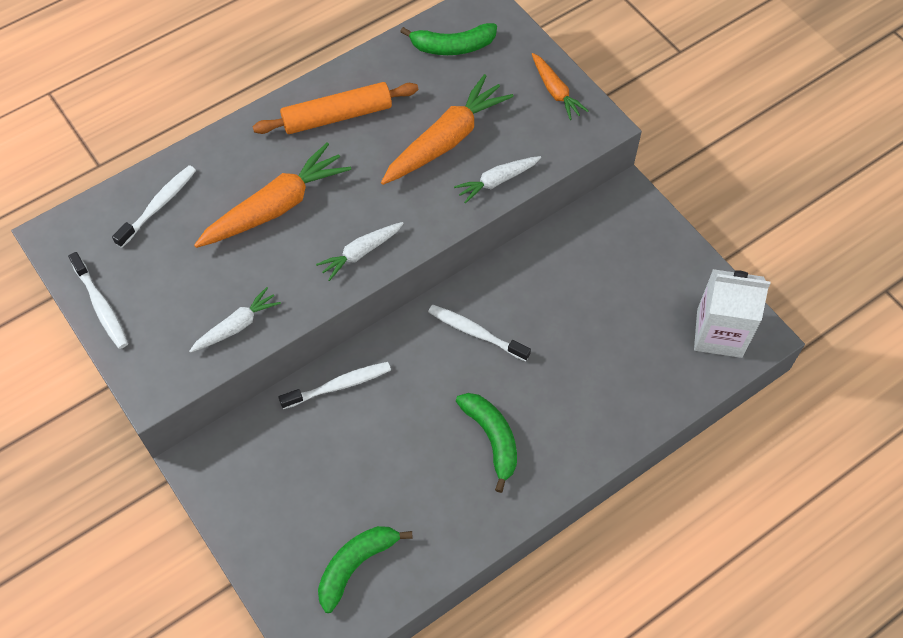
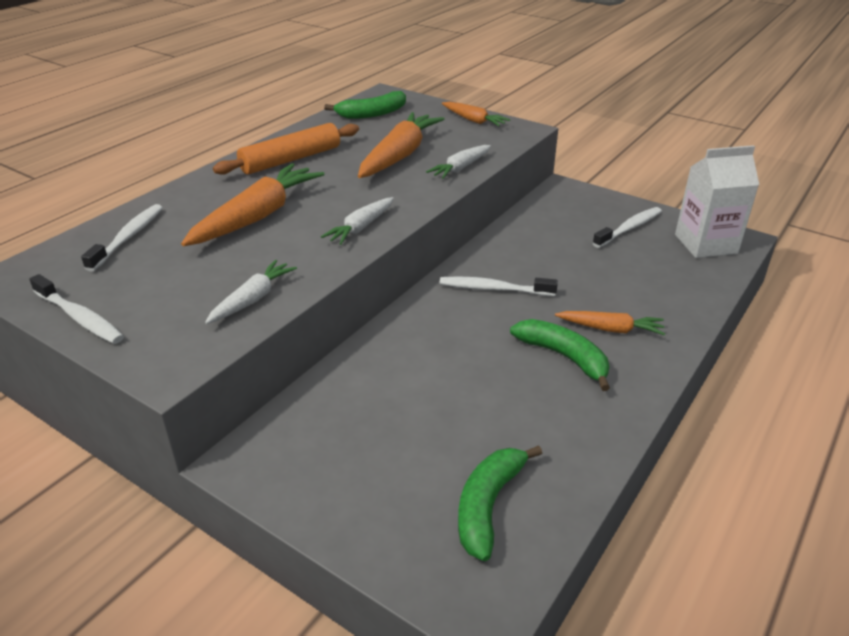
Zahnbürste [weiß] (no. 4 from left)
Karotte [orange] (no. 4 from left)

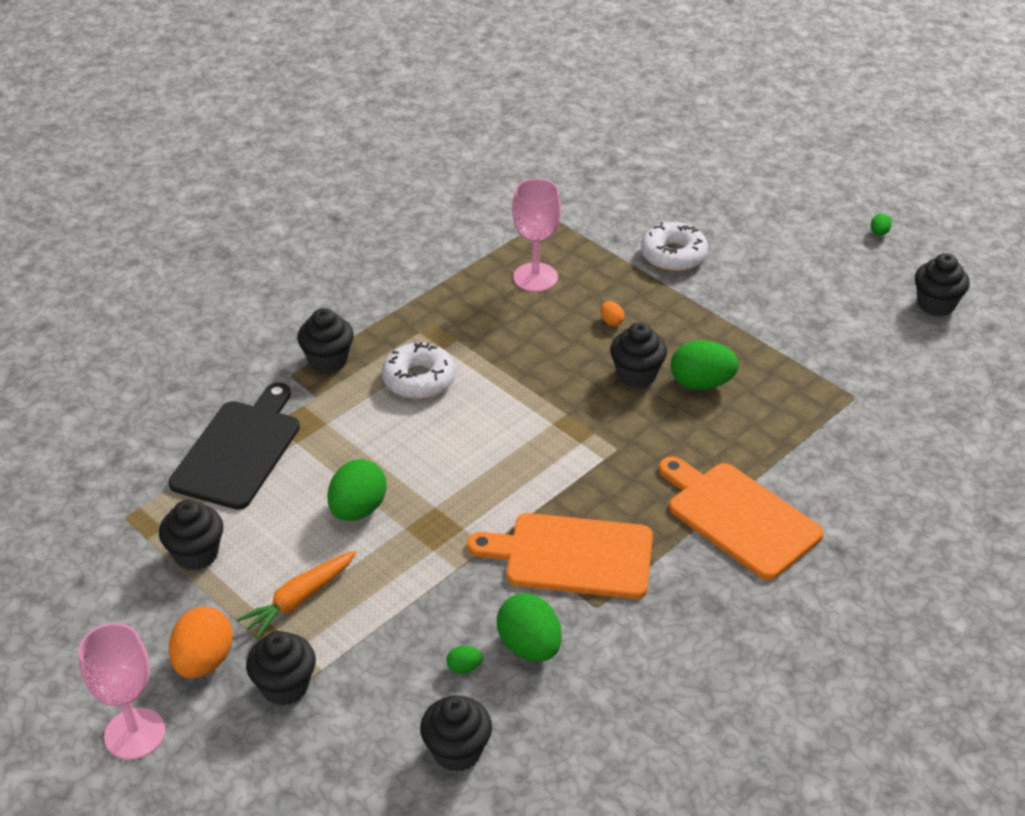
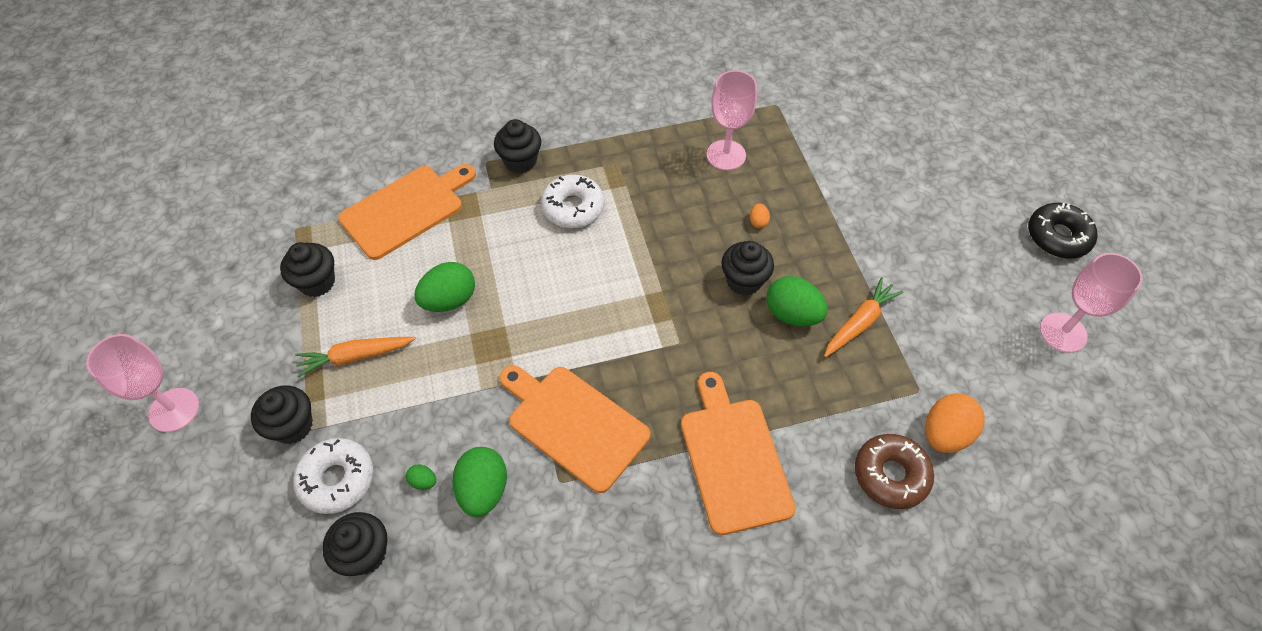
Schneidebrett [orange] (no. 1 from left)
Ei [orange] (no. 2 from left)
Donut [weiß] (no. 1 from left)
Donut [schwarz]
Kelch [rosa] (no. 3 from left)
Karotte [orange] (no. 2 from left)
Donut [braun]

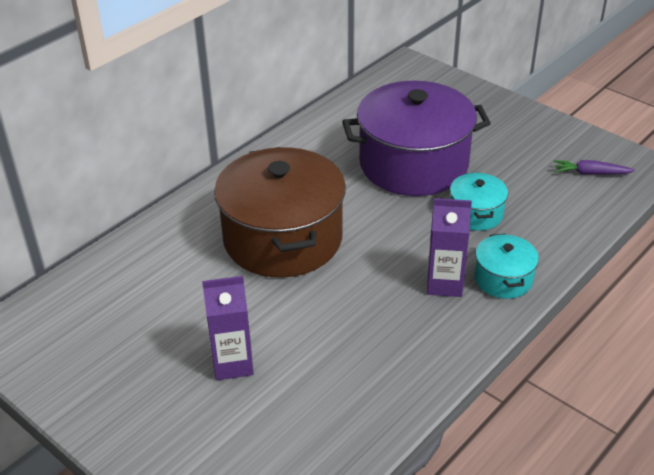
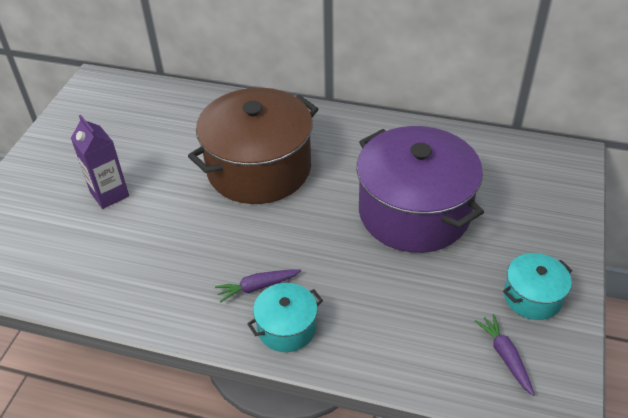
Karotte [lila] (no. 1 from left)
Kochtopf [türkis] (no. 2 from left)

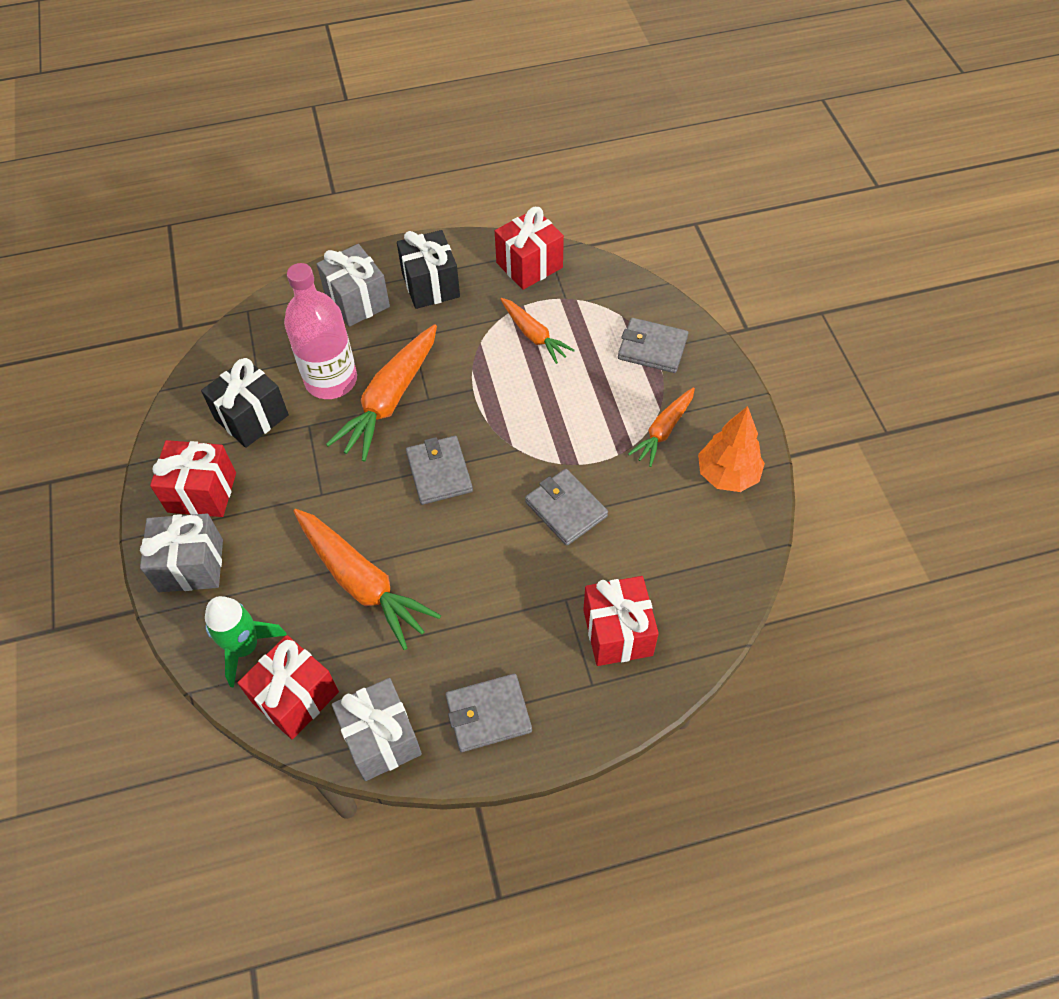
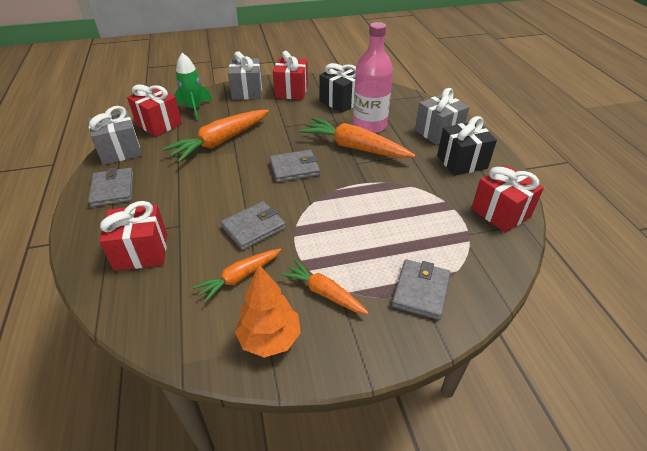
Karotte [orange] (no. 2 from left)

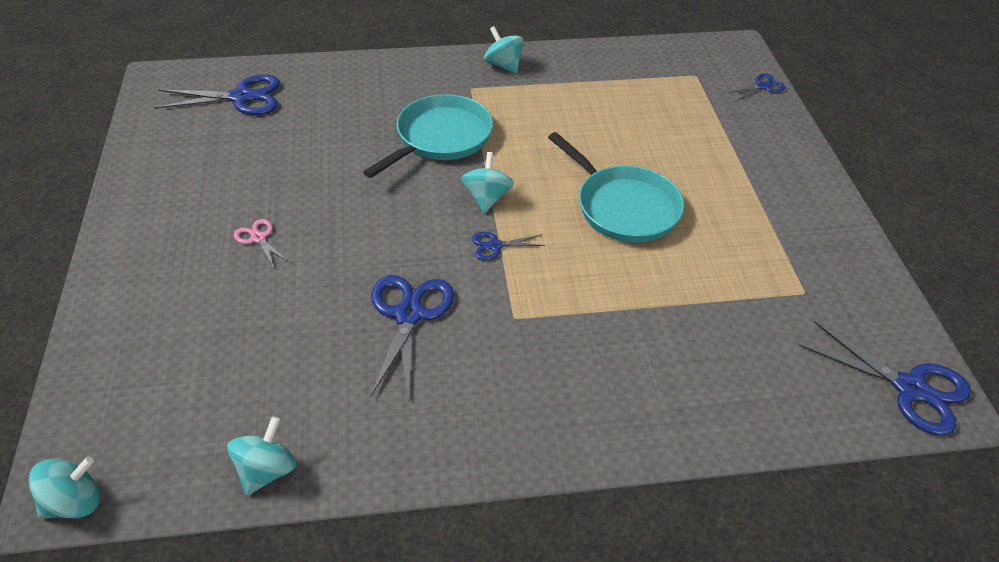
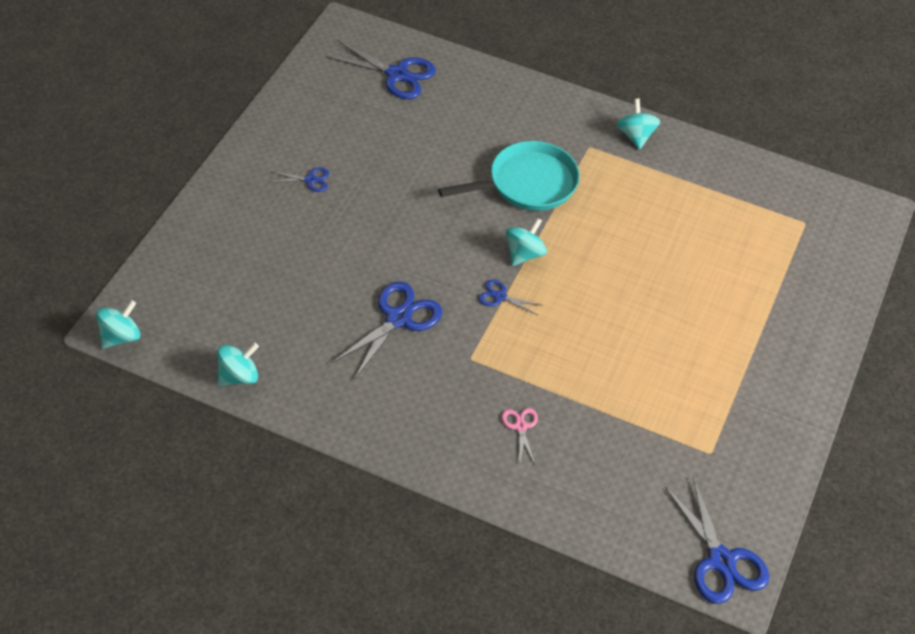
Kreisel [türkis] (no. 1 from left)
Schere [rosa]
Pfanne [türkis] (no. 2 from left in the first image)
Schere [blau] (no. 1 from left)

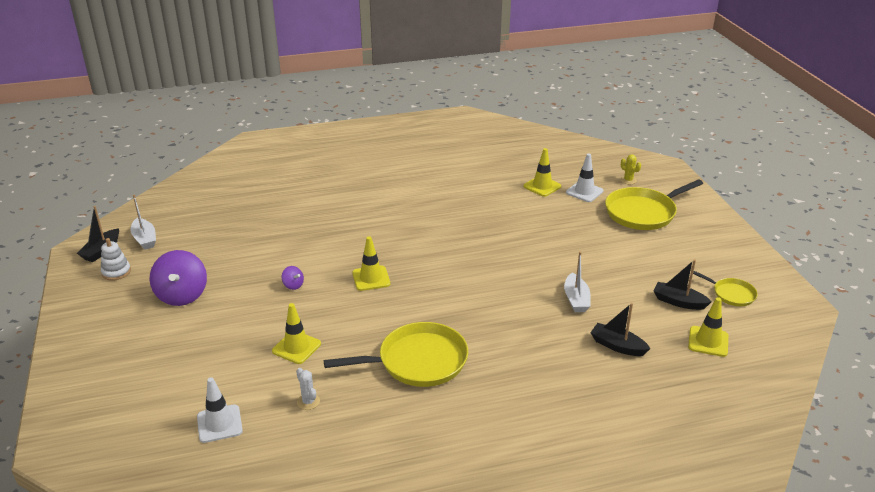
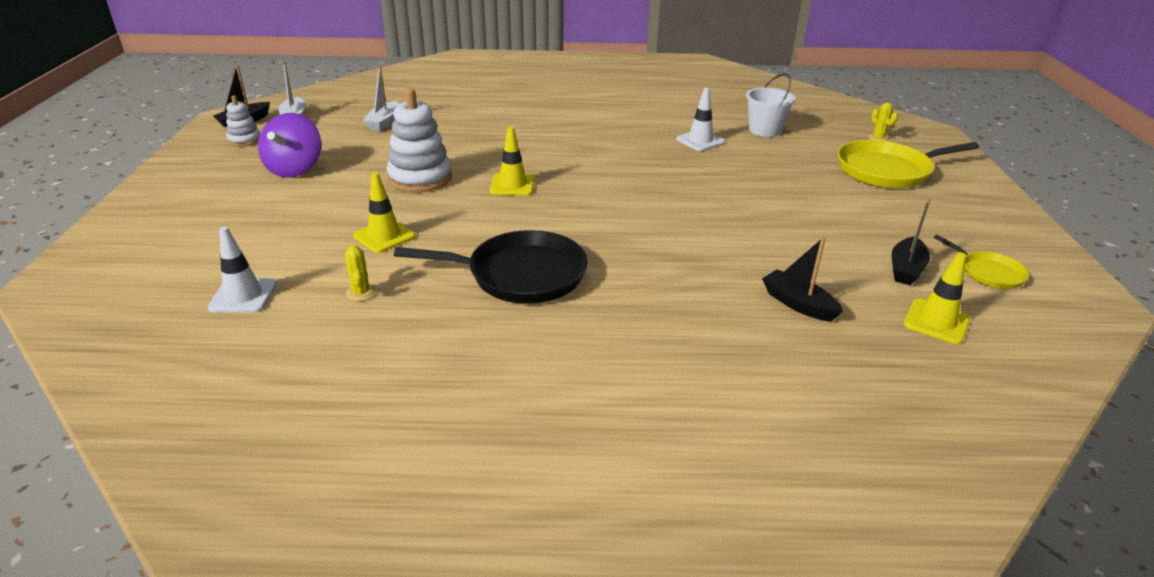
Stapelspielzeug [weiß] (no. 2 from left)
Kaktus [gelb] (no. 1 from left)
Pfanne [schwarz]
Eimer [weiß]
Boot [weiß] (no. 2 from left)
Leitkegel [weiß] (no. 2 from left)
Boot [schwarz] (no. 3 from left)

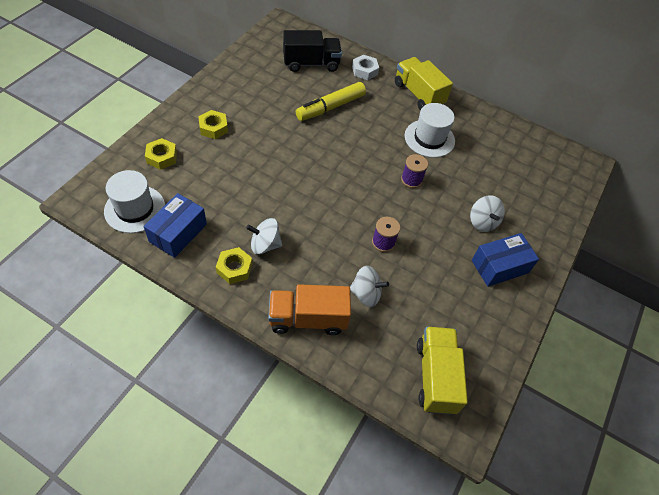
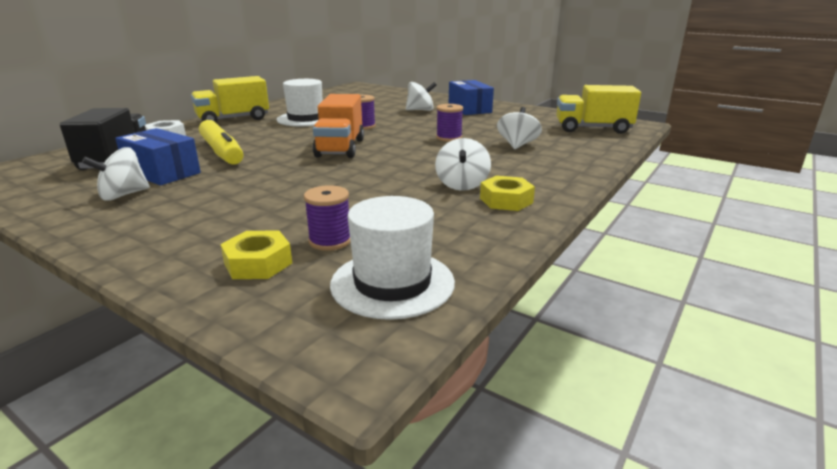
Schachtel [blau] (no. 1 from left)
Sechskantmutter [gelb] (no. 2 from left in the first image)
Lastwagen [orange]
Kreisel [weiß] (no. 1 from left)
Garnrolle [lila] (no. 1 from left)

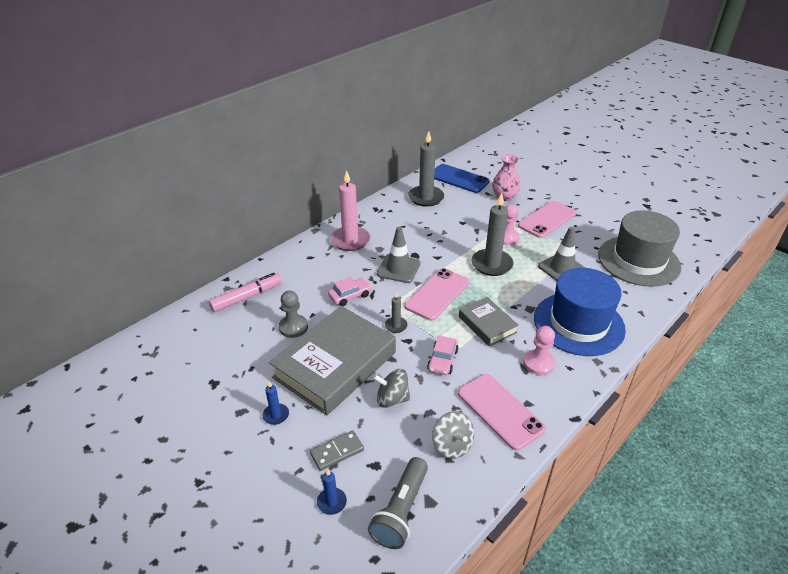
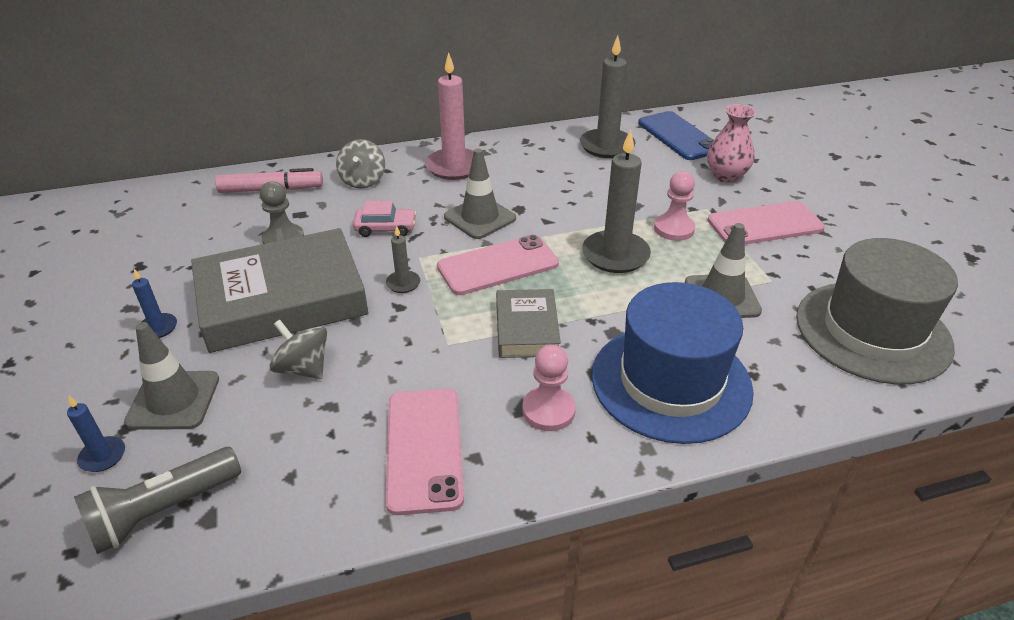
Leitkegel [grau] (no. 1 from left)
Auto [rosa] (no. 2 from left in the first image)
Kreisel [grau] (no. 2 from left)

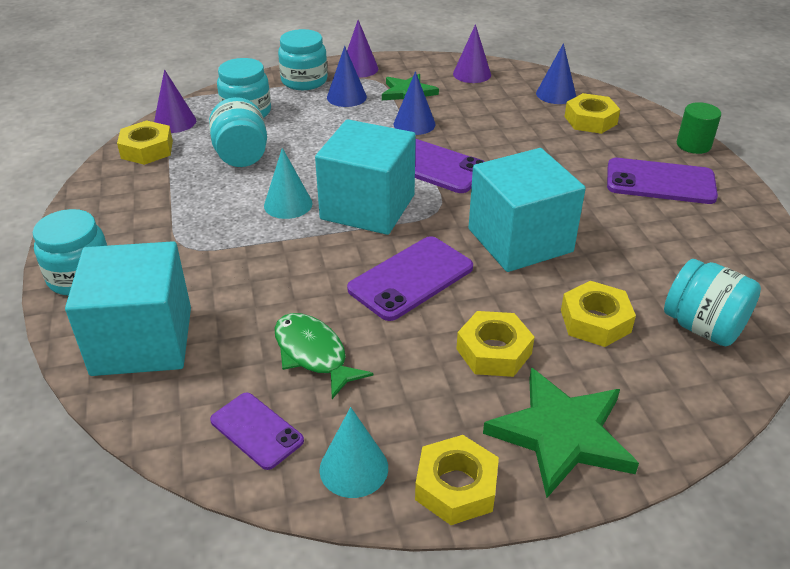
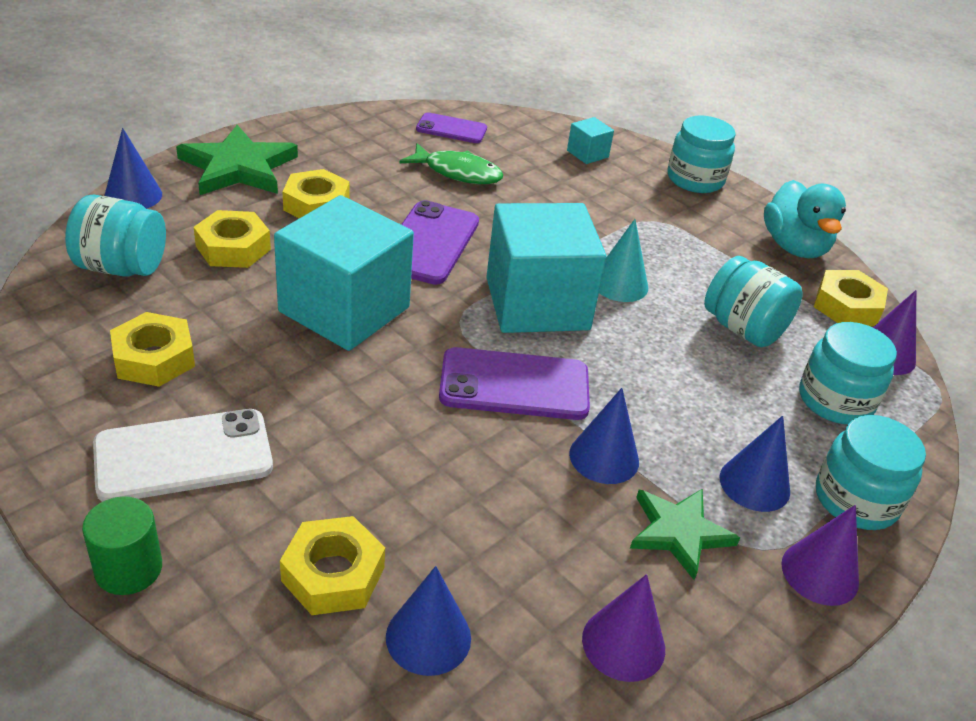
Kubus [türkis] (no. 3 from left)
Kegel [türkis] (no. 2 from left in the first image)
Sechskantmutter [gelb] (no. 1 from left)
Handy [weiß]
Kegel [blau] (no. 1 from left)
Ente [türkis]

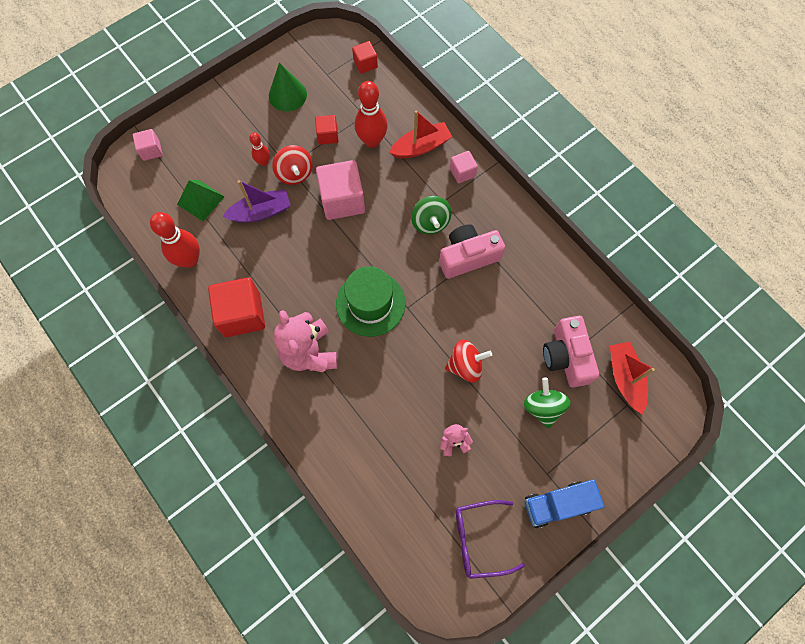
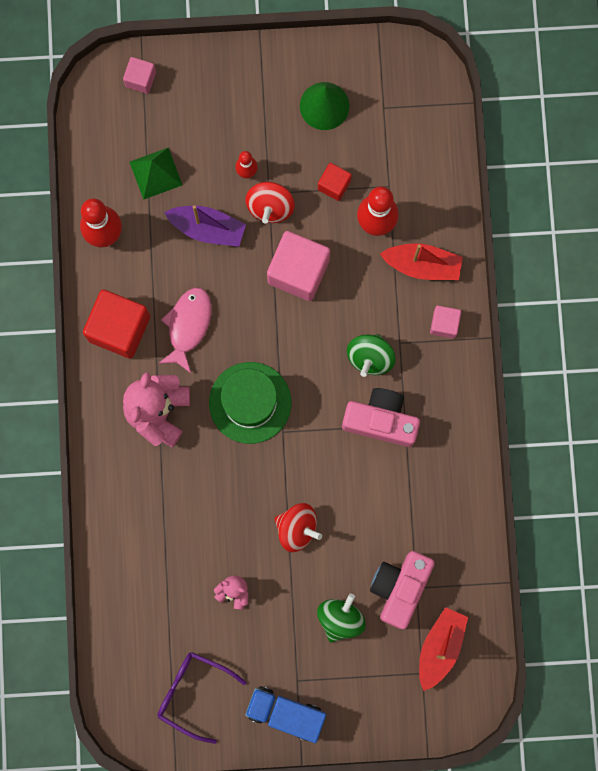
Kubus [rot] (no. 3 from left in the first image)
Fisch [rosa]

